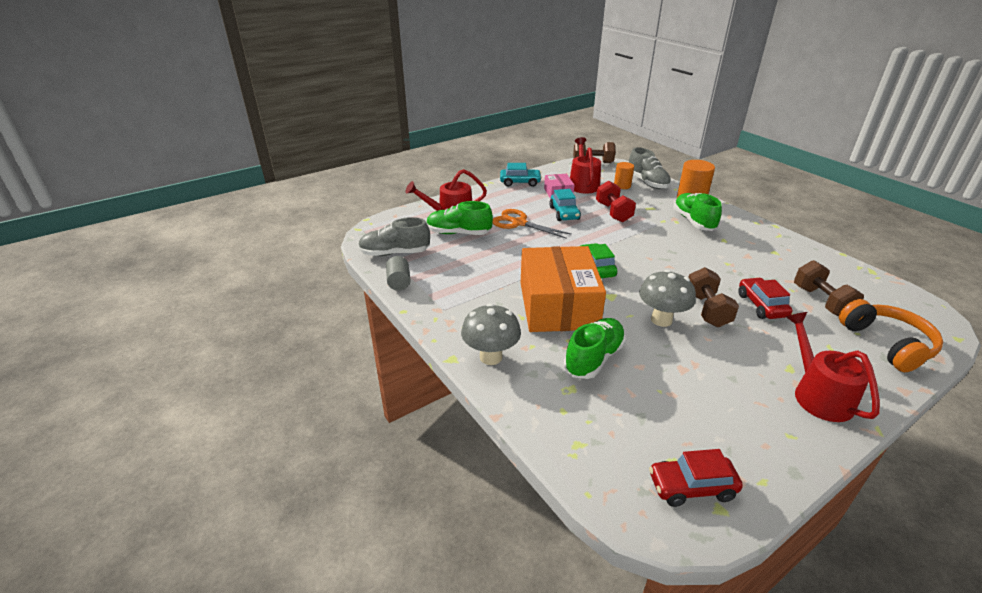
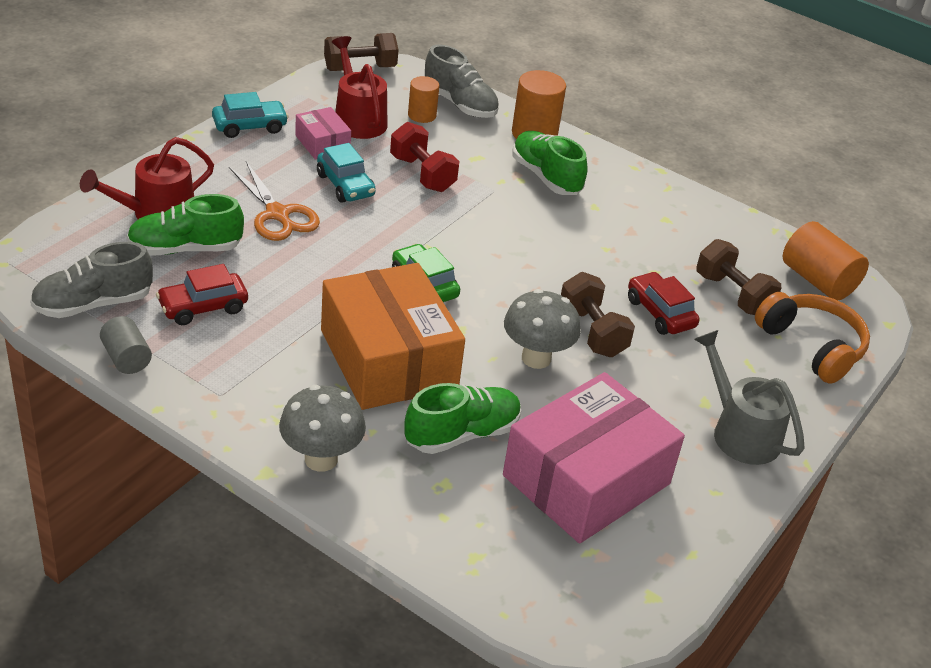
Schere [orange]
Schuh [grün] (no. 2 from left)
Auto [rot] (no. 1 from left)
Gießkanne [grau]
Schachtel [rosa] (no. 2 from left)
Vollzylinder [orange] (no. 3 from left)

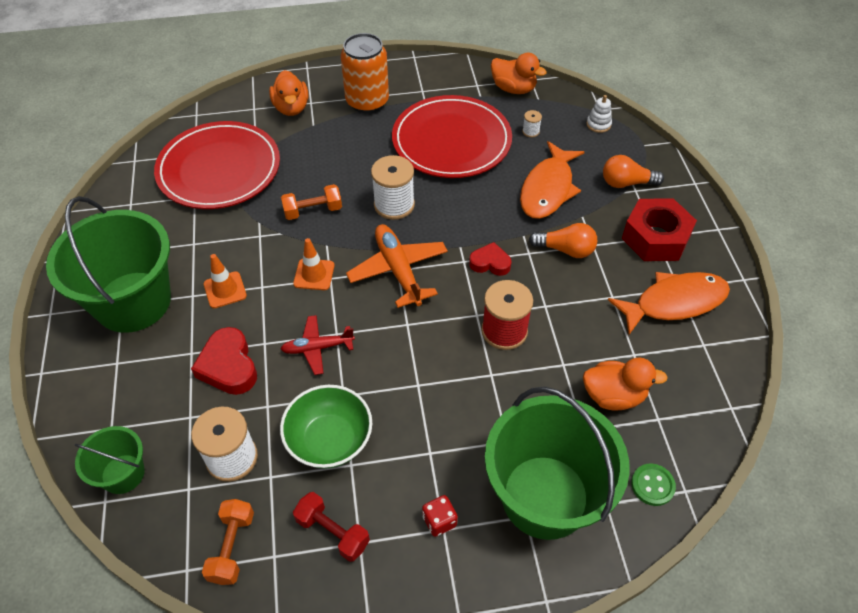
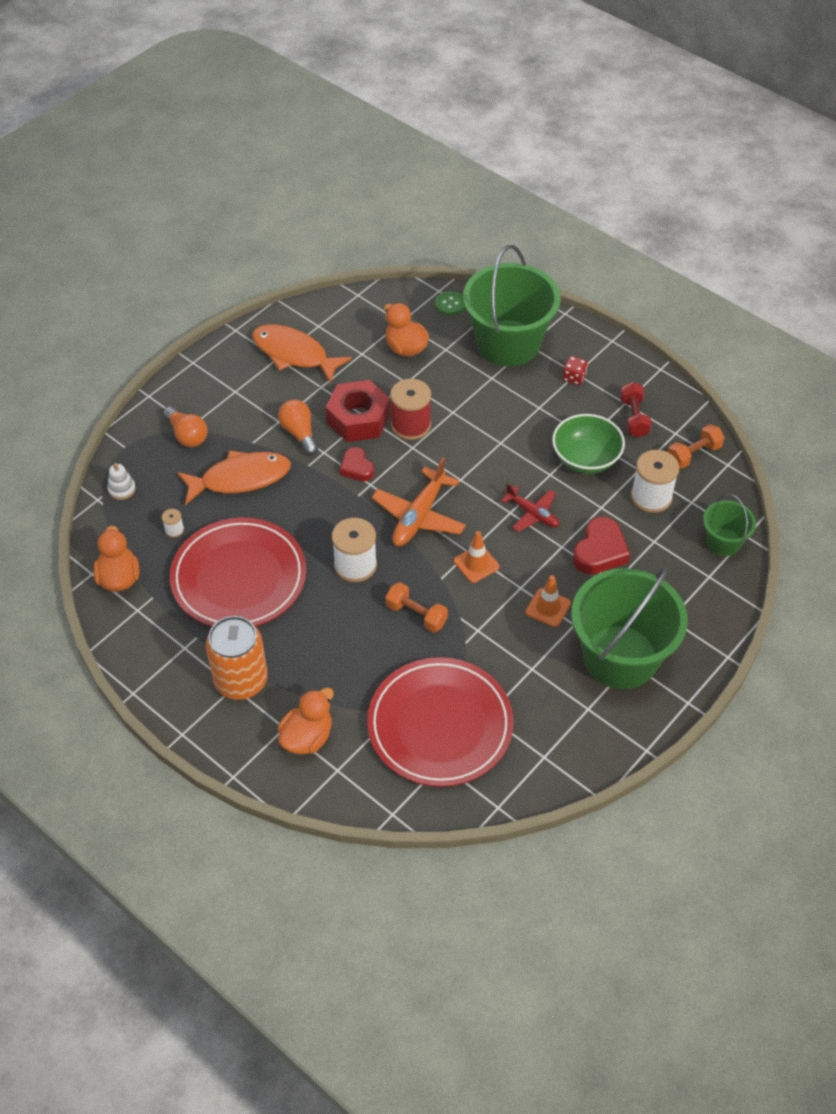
Sechskantmutter [rot]

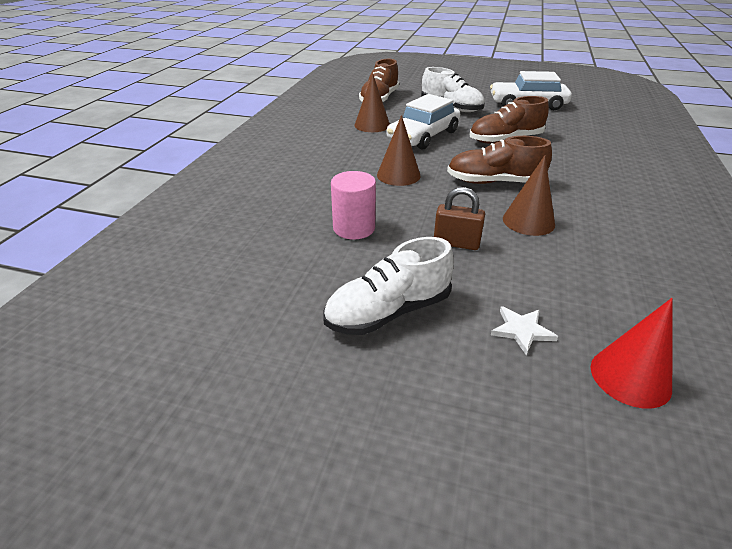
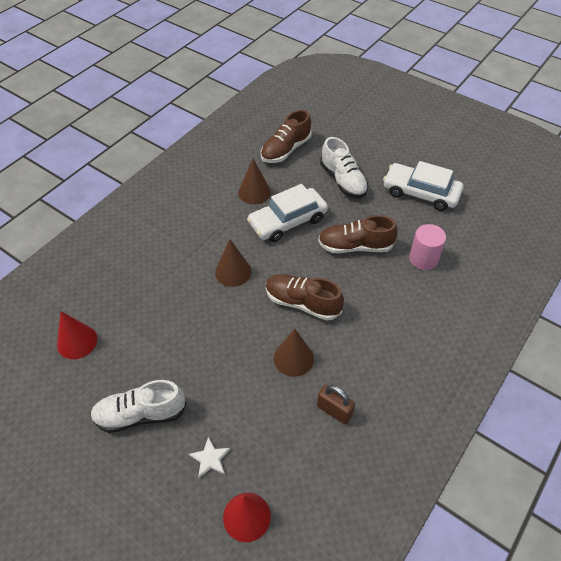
Vollzylinder [rosa]
Vorhängeschloss [braun]
Kegel [rot] (no. 1 from left)

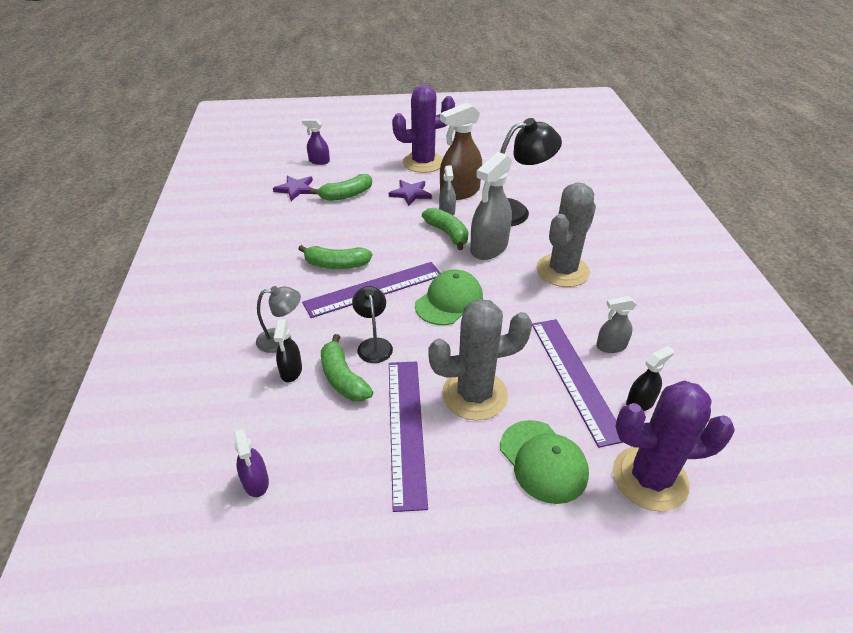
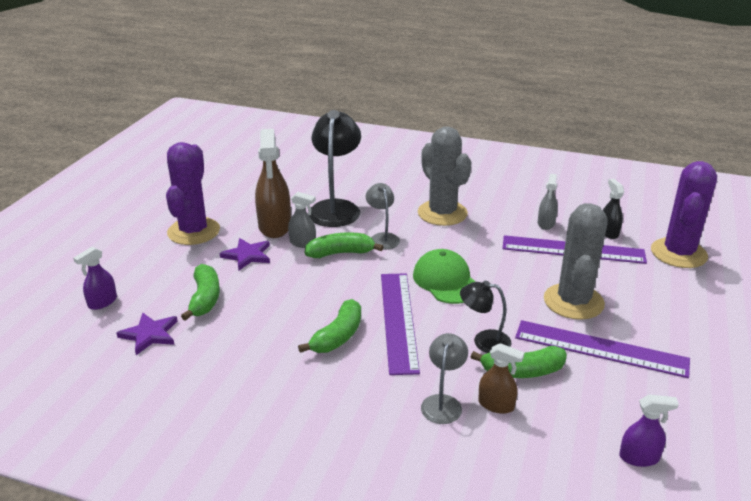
Sprühflasche [braun] (no. 2 from left)
Lampe [grau] (no. 1 from left)
Kappe [grün] (no. 2 from left in the first image)

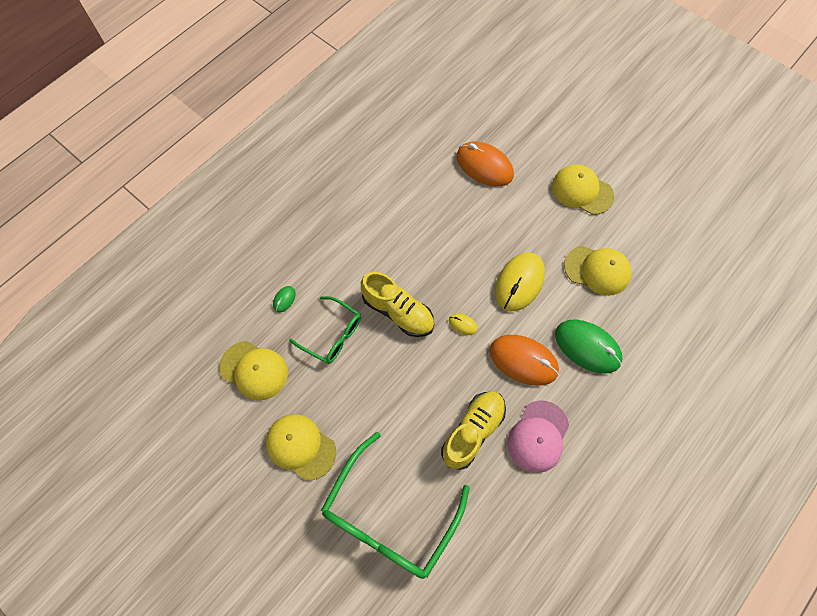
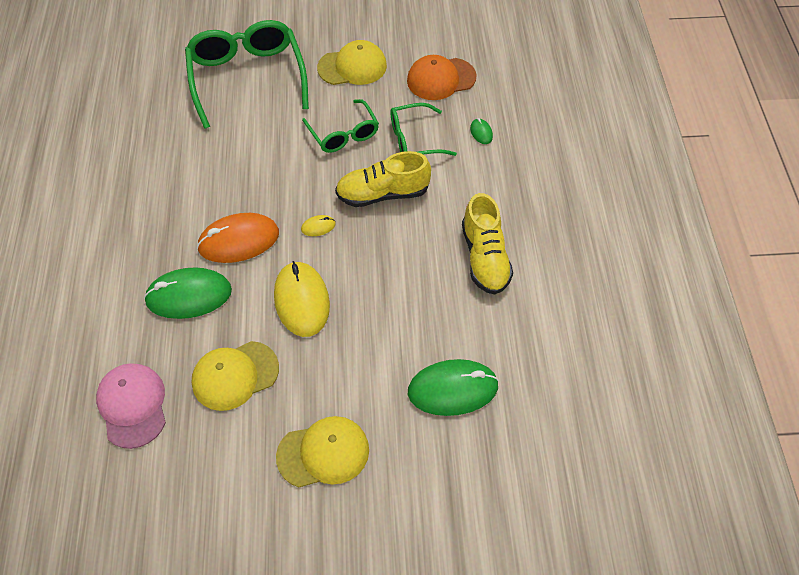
Kappe [orange]
Schuh [gelb] (no. 2 from left)
Computermaus [grün] (no. 2 from left)
Kappe [rosa]
Brille [grün] (no. 2 from left)

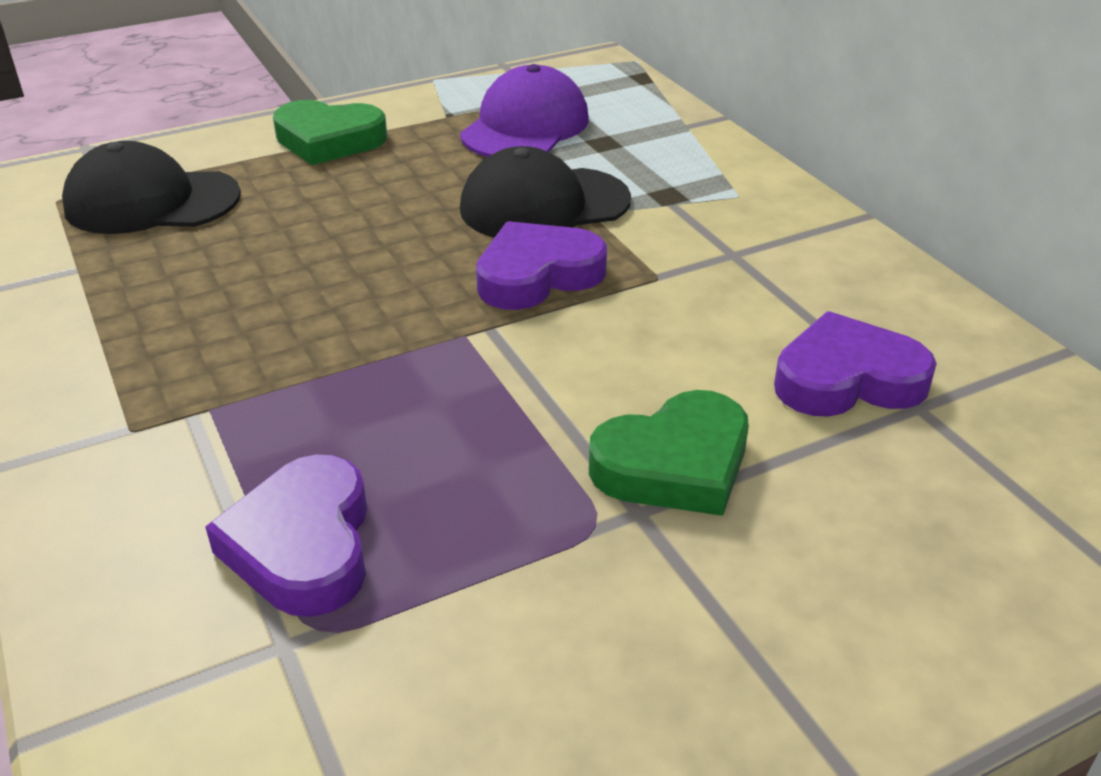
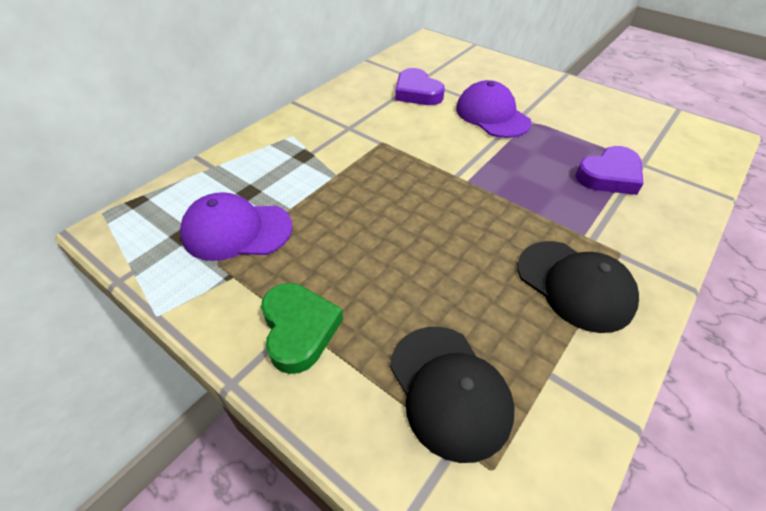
Kappe [schwarz] (no. 2 from left)
Herz [lila] (no. 2 from left in the first image)
Kappe [lila] (no. 2 from left)

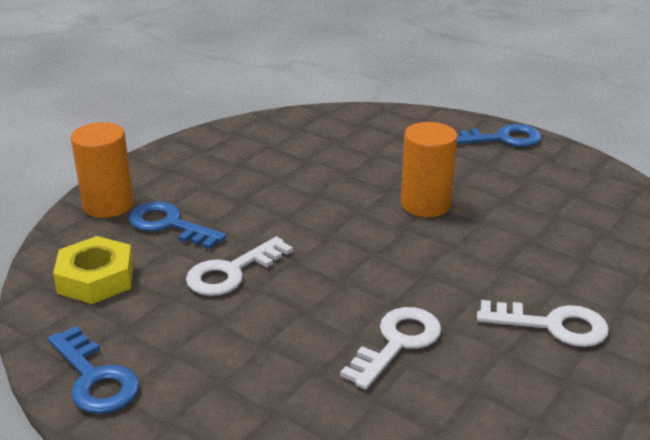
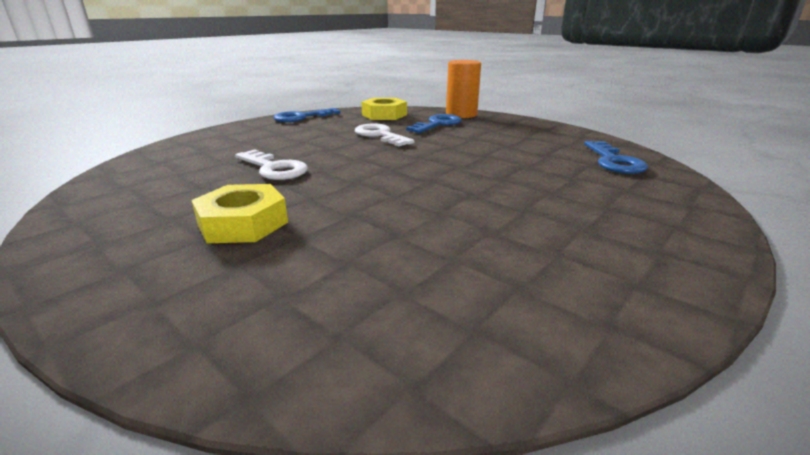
Vollzylinder [orange] (no. 2 from left in the first image)
Schlüssel [blau] (no. 3 from left)
Sechskantmutter [gelb] (no. 1 from left)

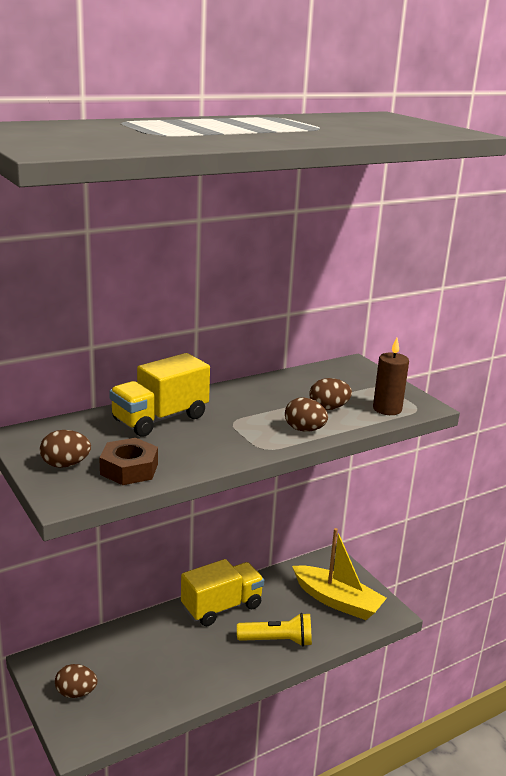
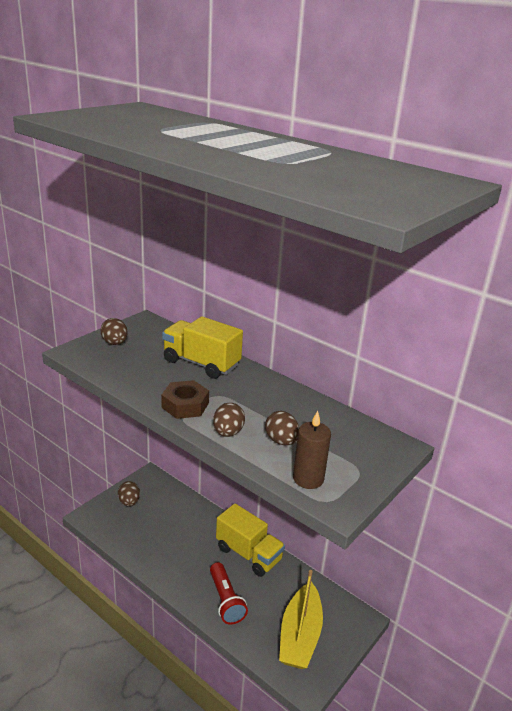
Sechskantmutter [braun]
Taschenlampe [rot]

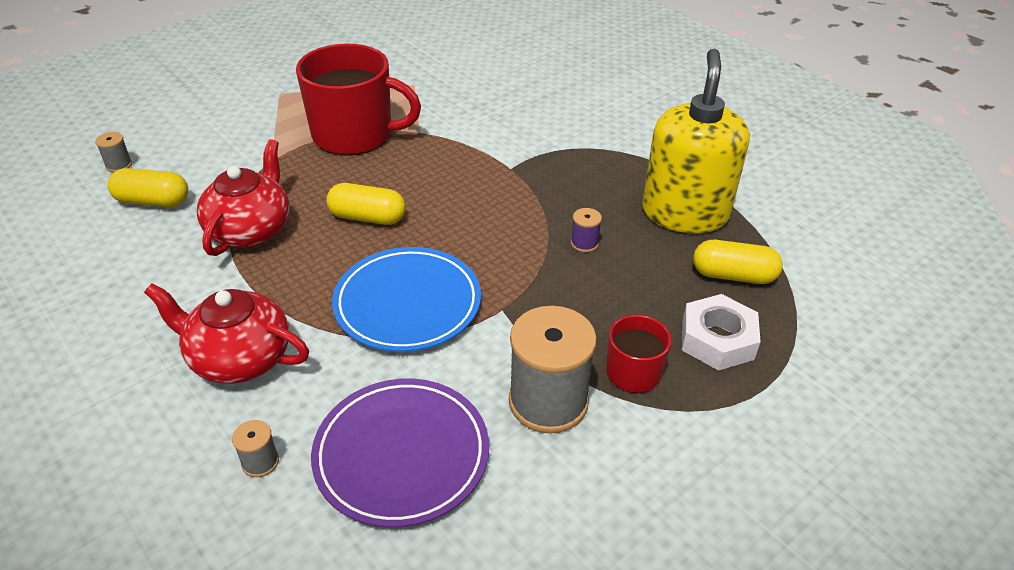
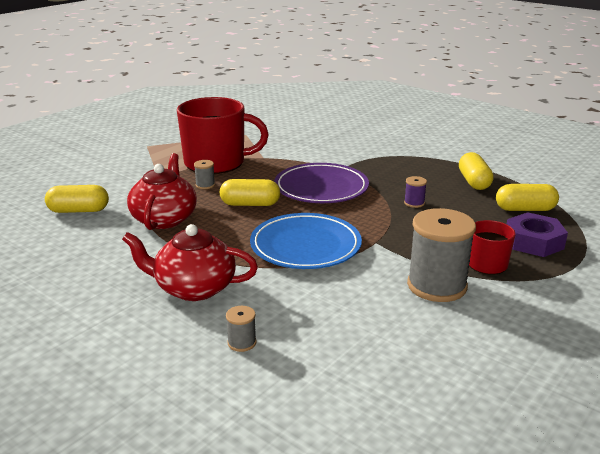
Garnrolle [grau] (no. 1 from left)
Teller [lila]
Kapsel [gelb] (no. 3 from left)
Sechskantmutter [lila]

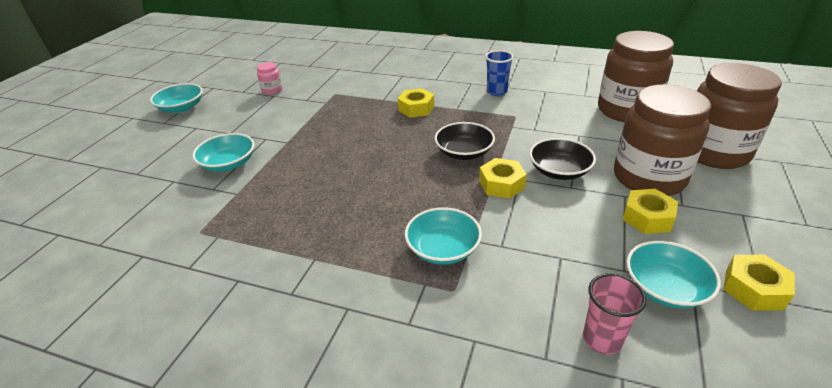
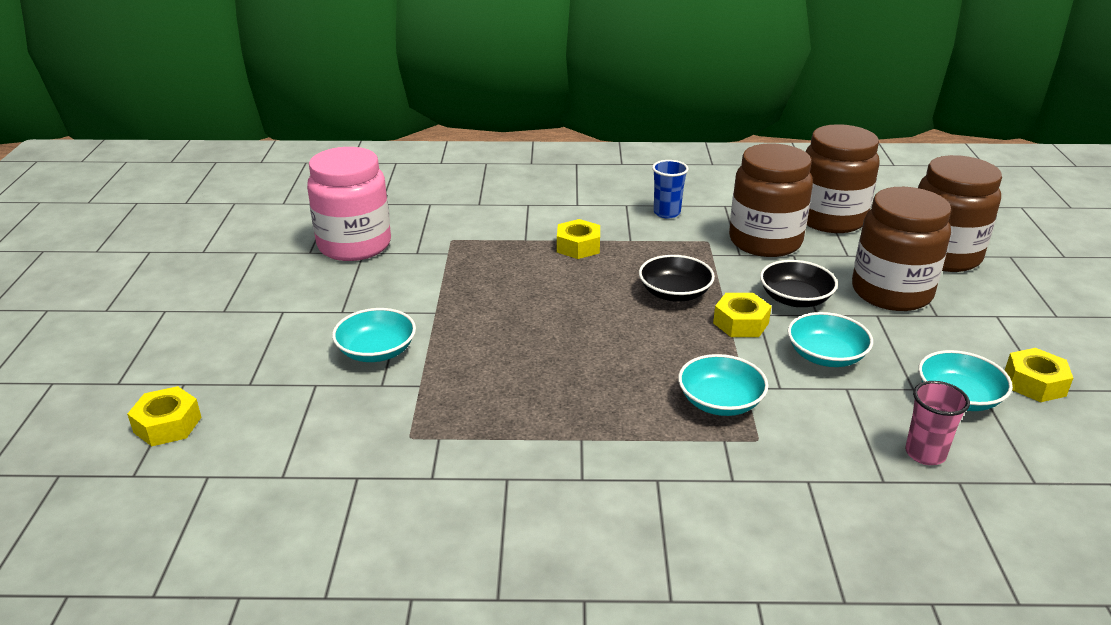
Schüssel [türkis] (no. 3 from left)
Einmachglas [rosa]
Sechskantmutter [gelb] (no. 1 from left)
Einmachglas [braun] (no. 1 from left)

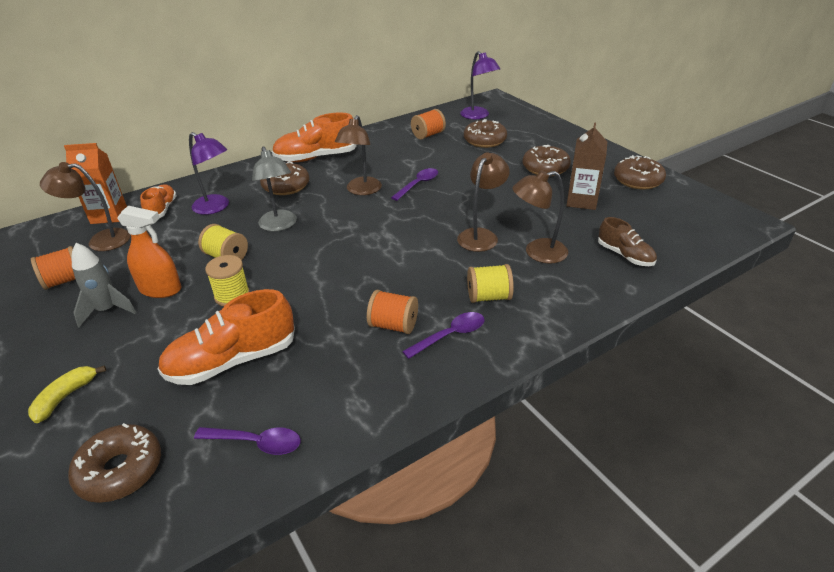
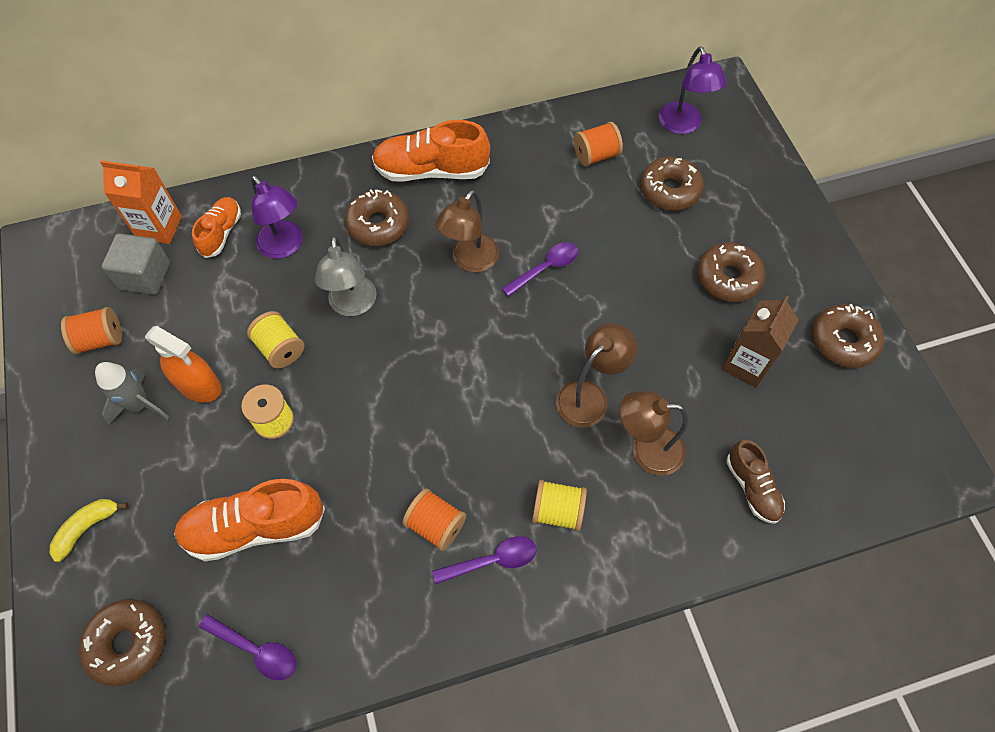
Kubus [grau]

